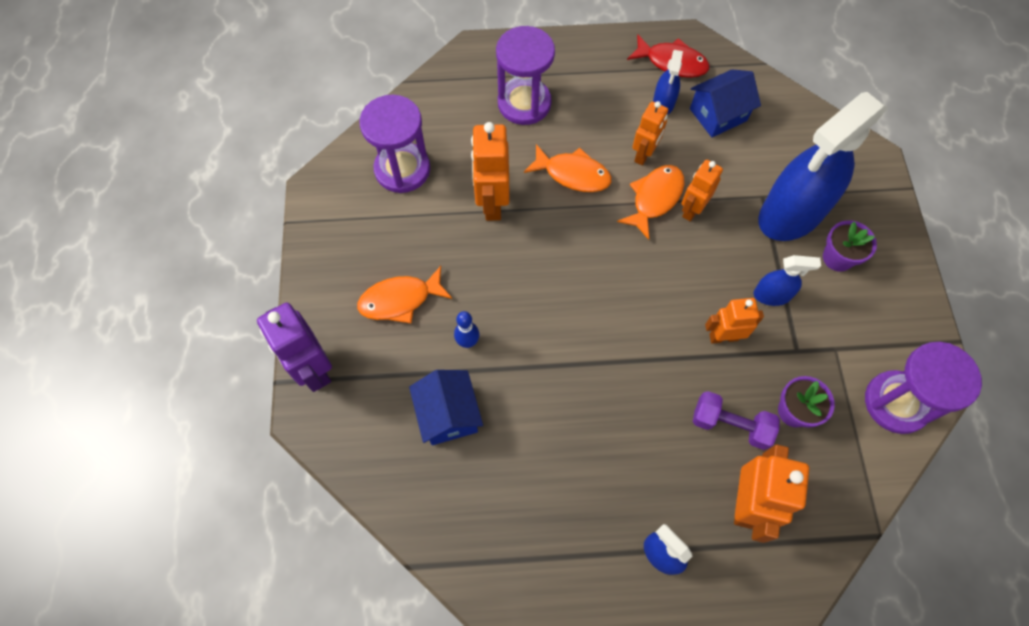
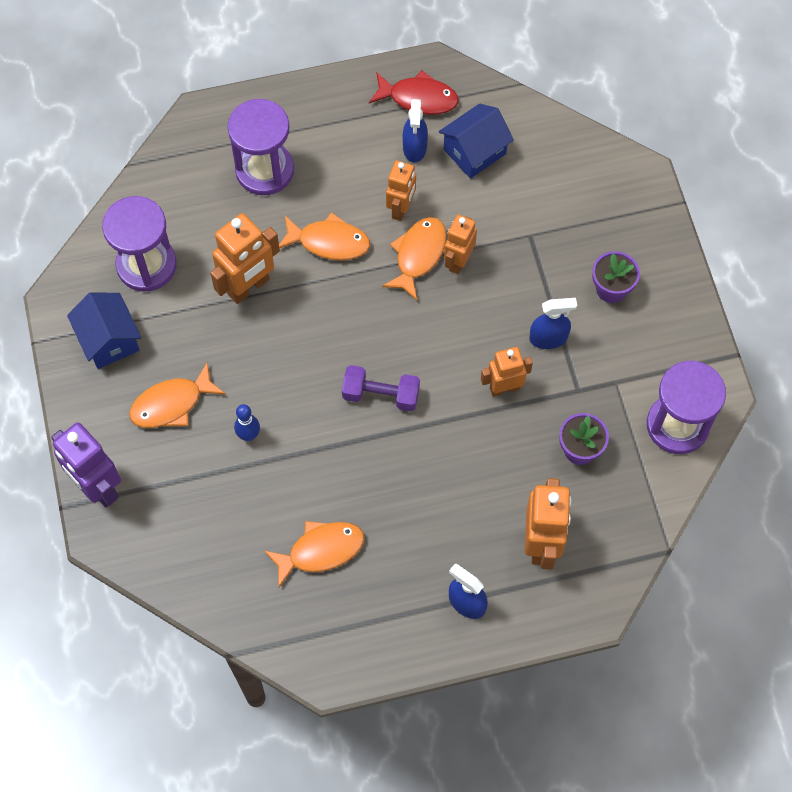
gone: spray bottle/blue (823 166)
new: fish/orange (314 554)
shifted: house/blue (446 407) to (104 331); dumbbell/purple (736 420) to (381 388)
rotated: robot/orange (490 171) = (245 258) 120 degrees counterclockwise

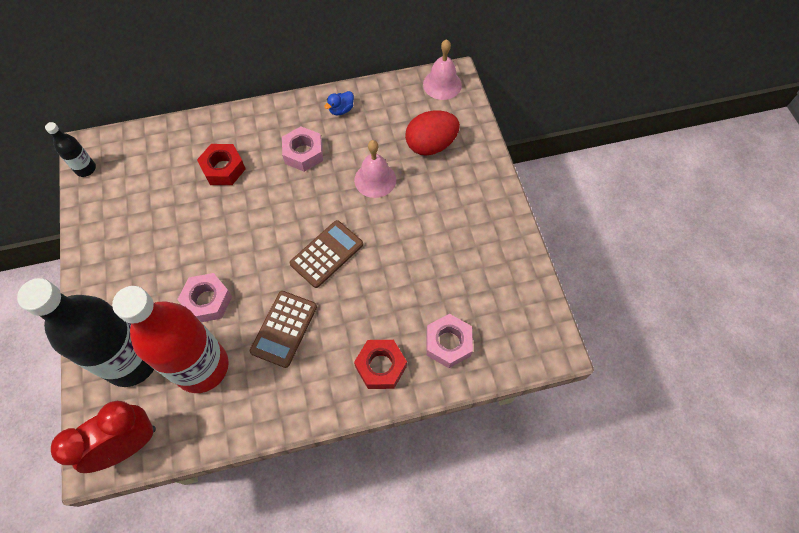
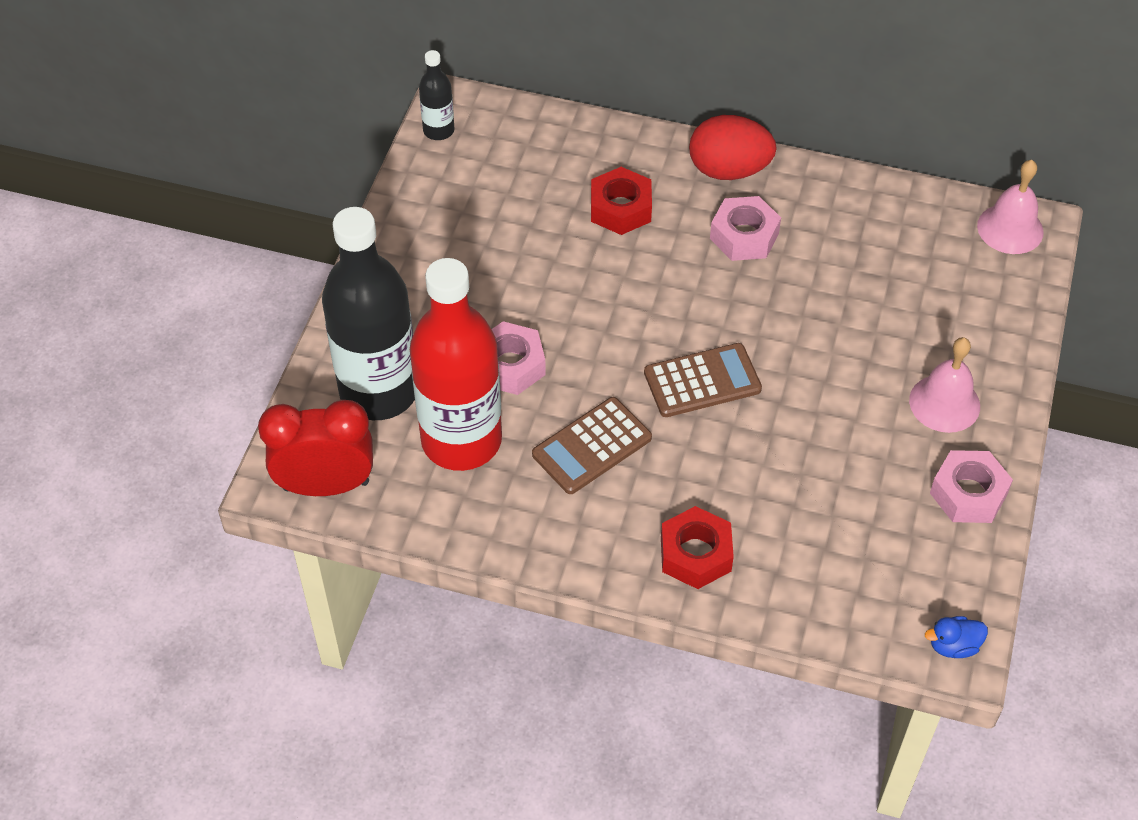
shifted: egg/red (432 133) to (733 147); bell/pink (375 169) to (944 385); duck/blue (339 103) to (956 637); nut/pink (450 341) to (971 486)

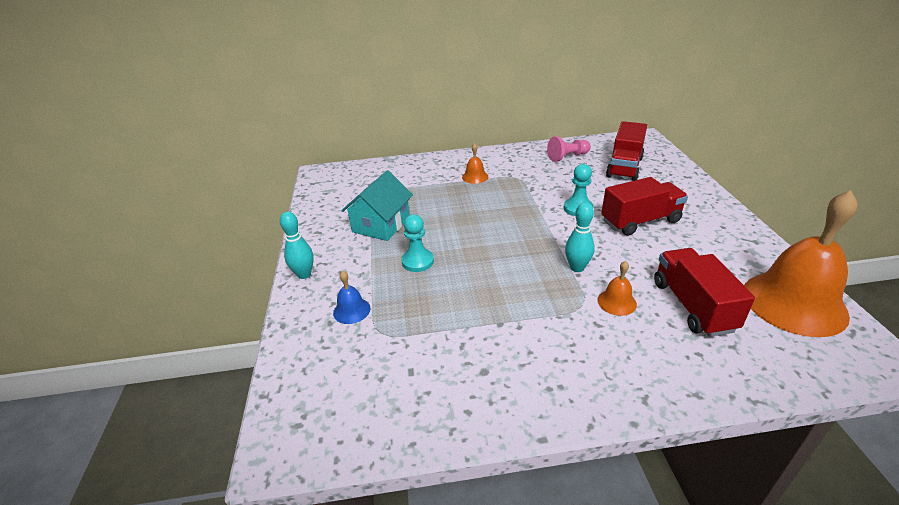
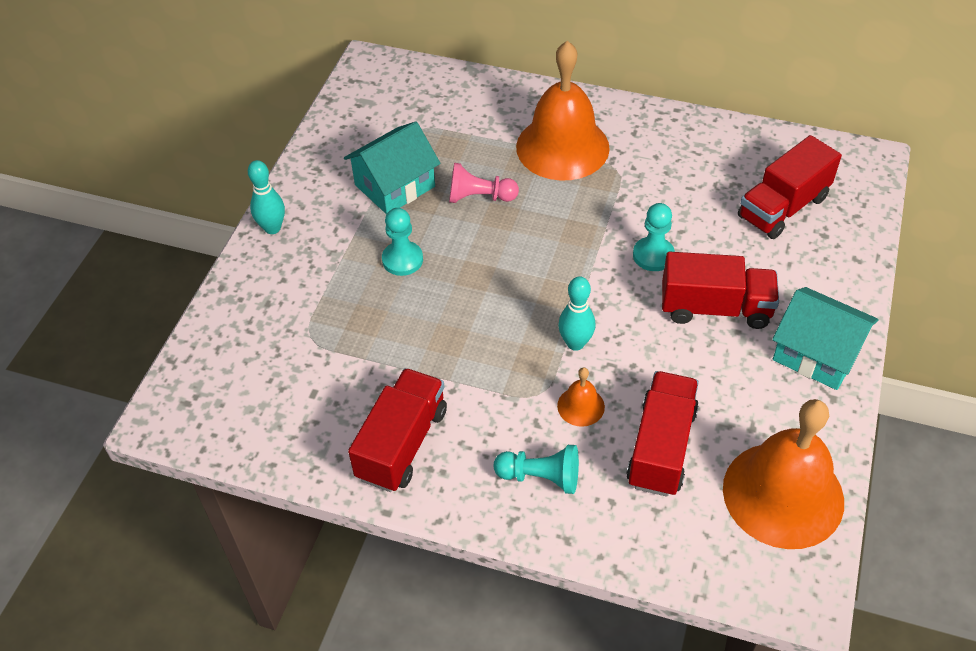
gone: bell/blue (351 297)
new: truck/red (397 430); pawn/turquoise (536 469); house/turquoise (825 338)
shifted: pawn/pink (569 149) to (484 183)
scaled: bell/orange (475 163) = (563 111) x2.38

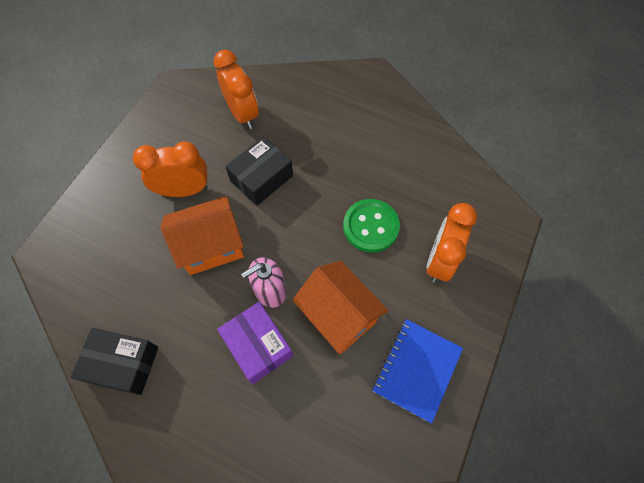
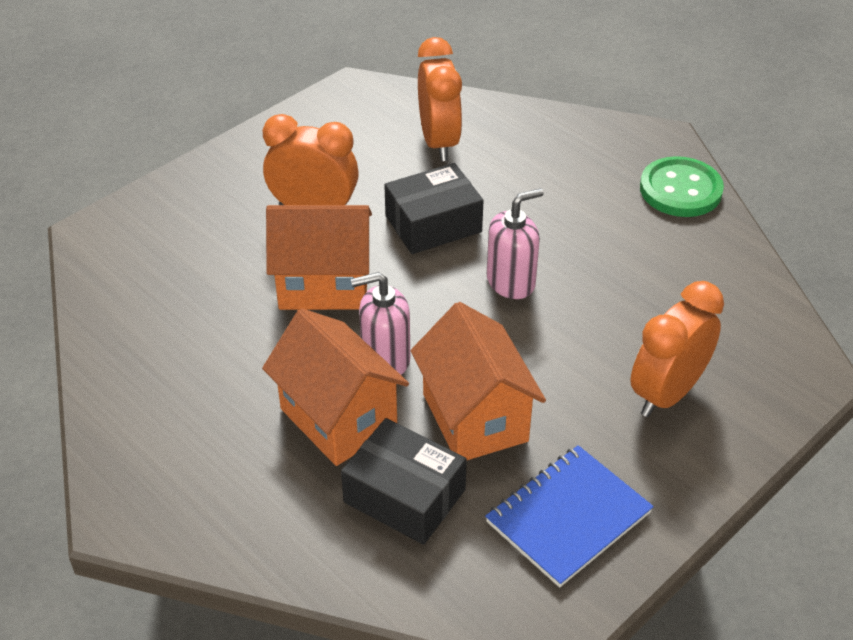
new: soap dispenser/pink (515 243)
shifted: box/black (114 361) to (404 481); button/green (371 225) to (682 186)
swapped: box/purple (255 343) to house/orange (335 387)

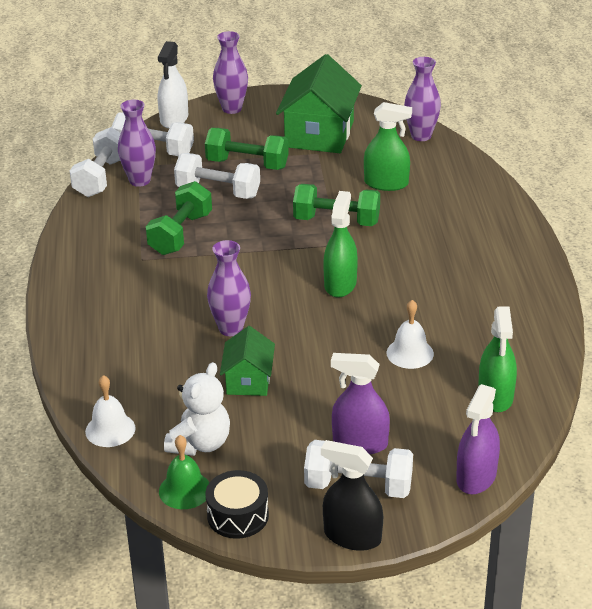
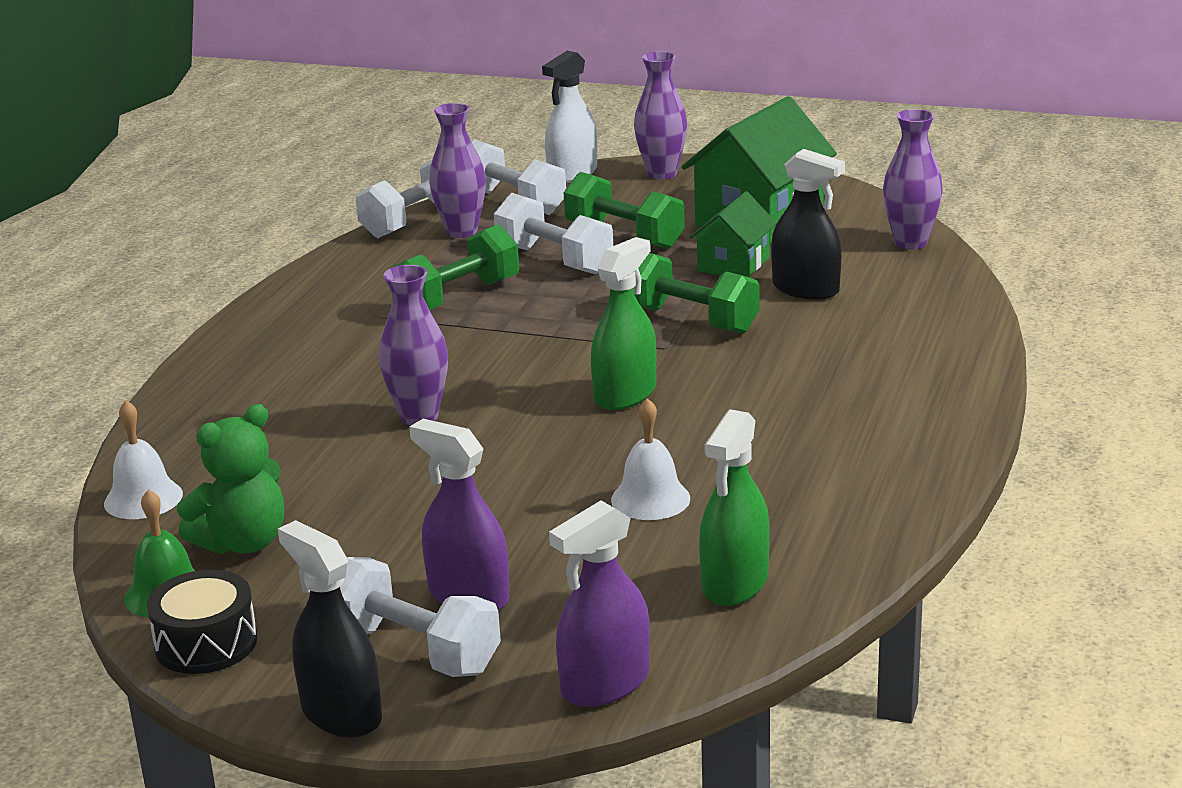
shifted: house/green (247 361) to (733 234)
repainted: teddy bear/white (197 409) to teddy bear/green (230 479); spray bottle/green (388 146) to spray bottle/black (808 224)

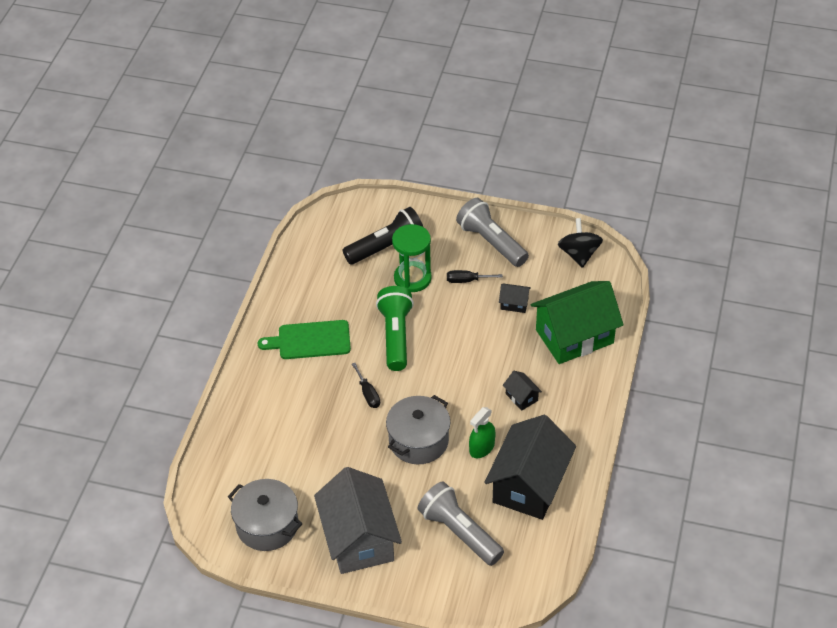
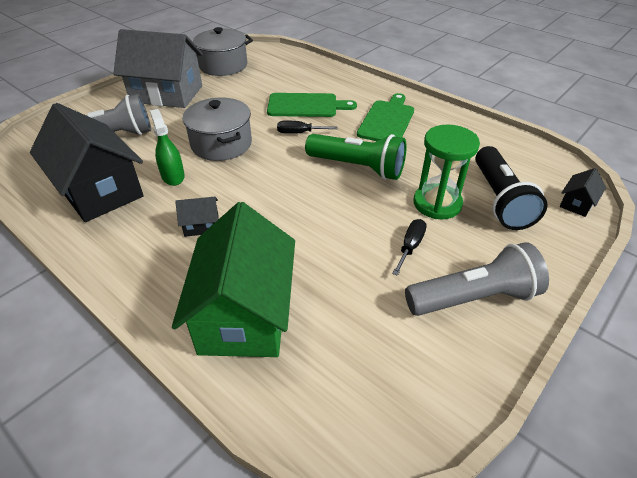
gone: spinning top/black (580 243)
new: cutting board/green (312 105)
shifted: house/black (515 298) to (583 192)

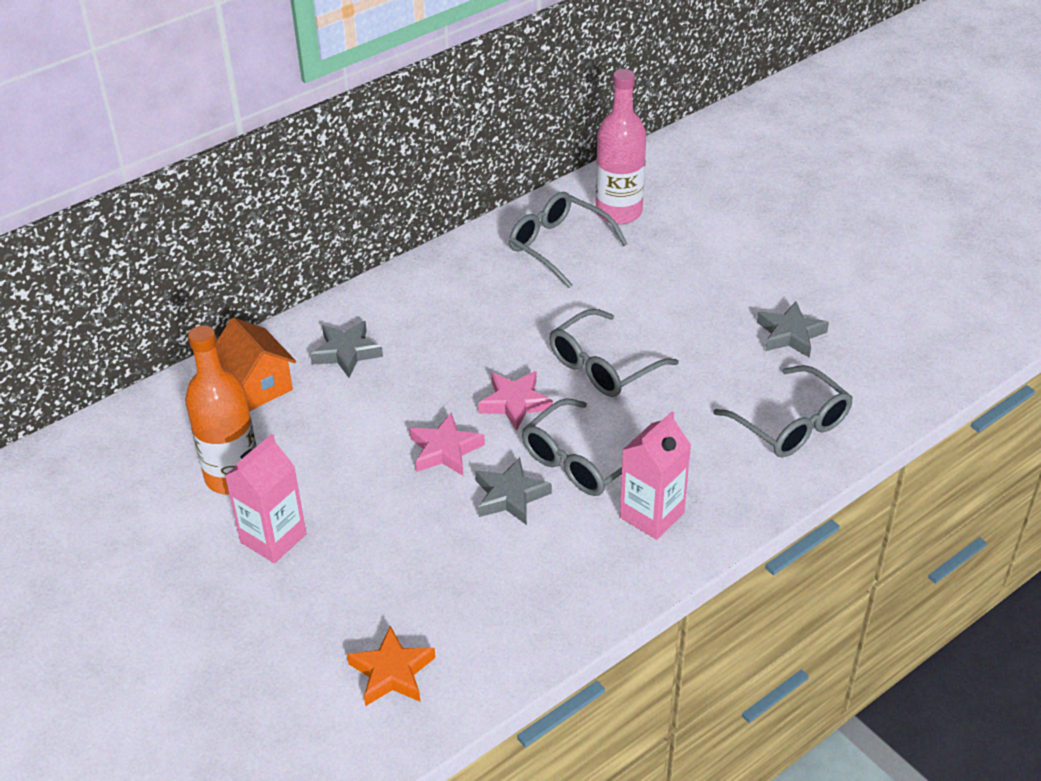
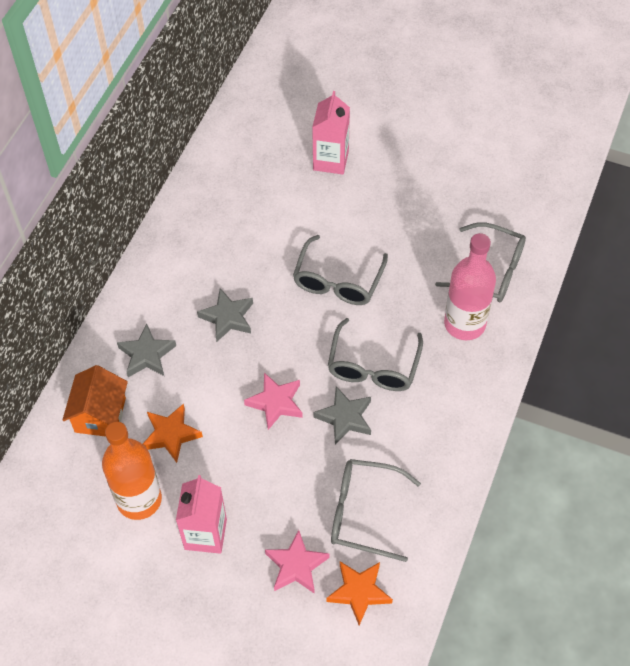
new: star/orange (173 433)
shifted: star/grey (793 330) to (225 315); star/pink (515 401) to (297 562); carton/pink (655 475) to (331 132); glasses/grey (568 240) to (376 510); bottle/pink (621 146) to (470 286)
rotated: house/orange (256 364) = (95 401) 75 degrees clockwise

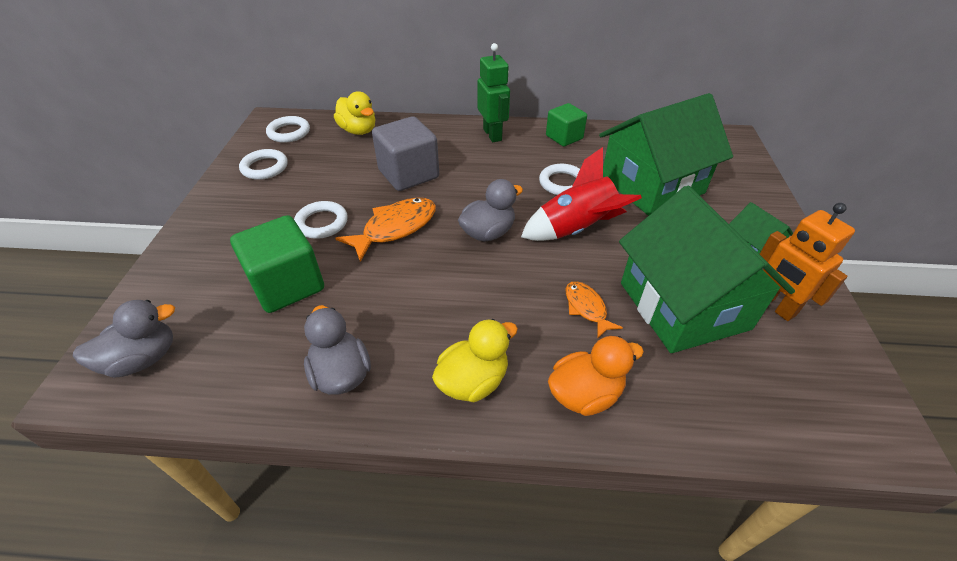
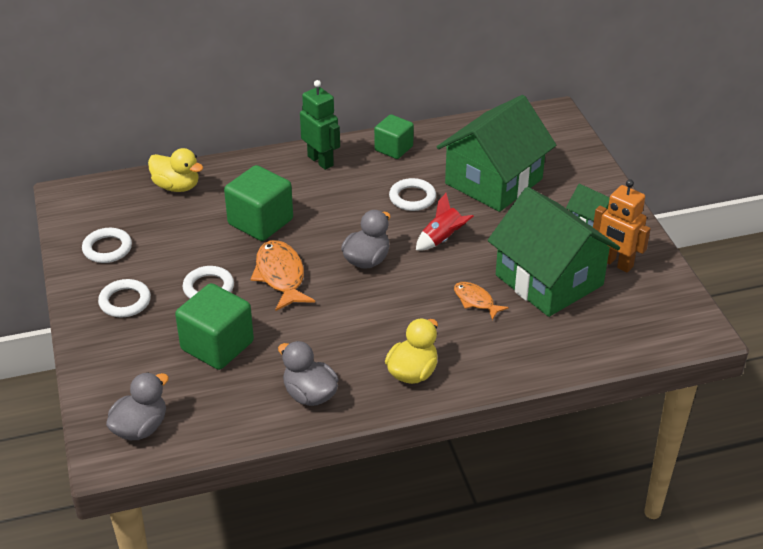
gone: duck/orange (596 376)
shifted: ring/white (288 129) to (124 298)
repainted: cube/grey (405 153) to cube/green (258 203)
rotated: fish/orange (385 229) = (283 275) 45 degrees counterclockwise
scaled: rocket/red (581 194) = (445 221) x0.62

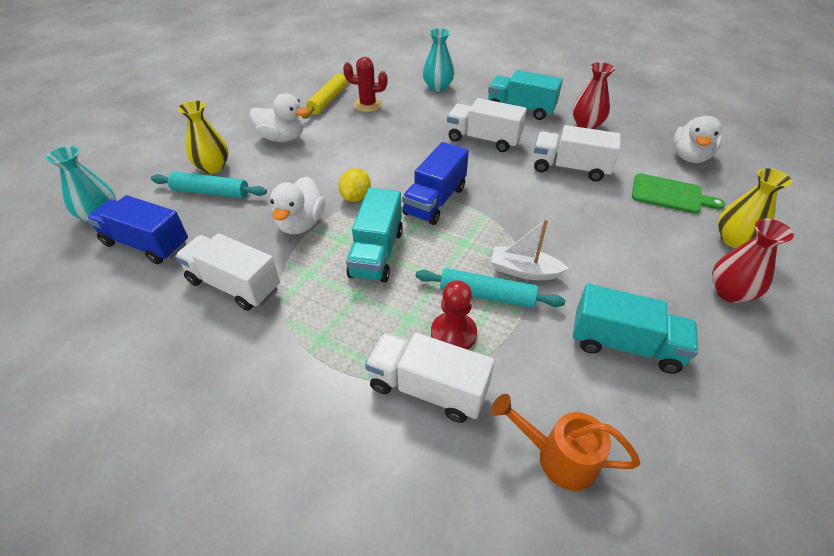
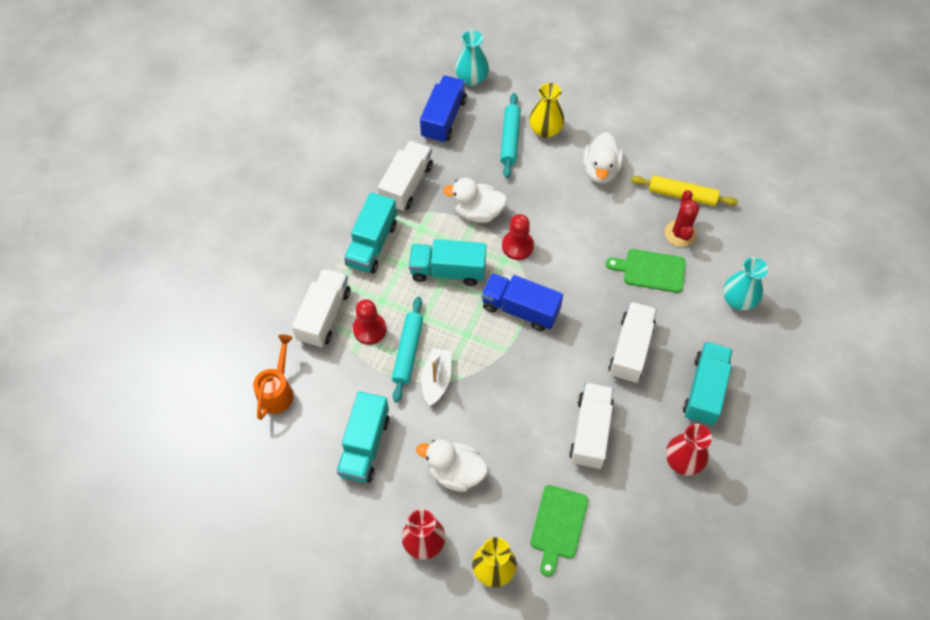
new: truck/turquoise (370 232); cutting board/green (646 271)
shifted: duck/white (697 139) to (452 465)
swapped: lemon/yellow (355 185) to pawn/red (518 237)

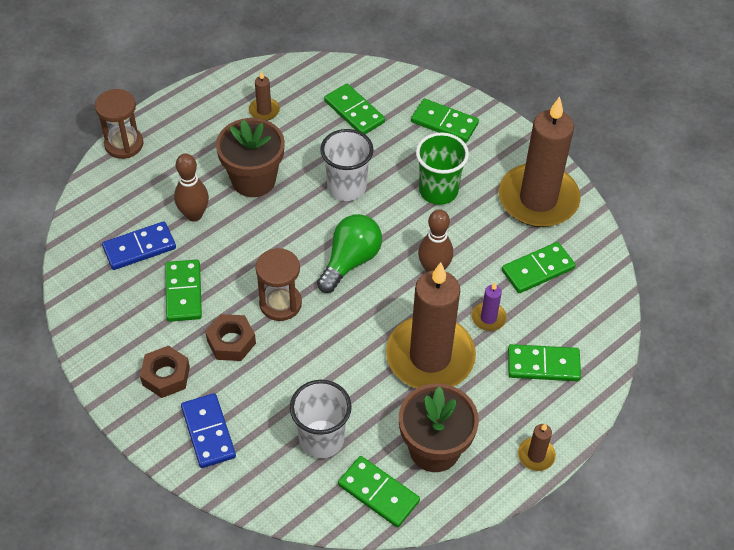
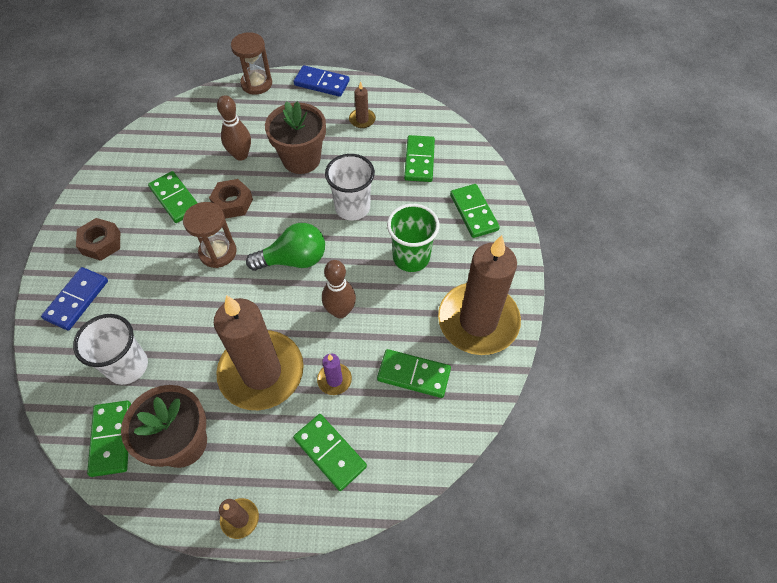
shifted: nut/brown (230 337) to (231 199); domino/blue (139 245) to (322 81)
rotated: domino/green (183 291) = (172 197) 75 degrees counterclockwise

